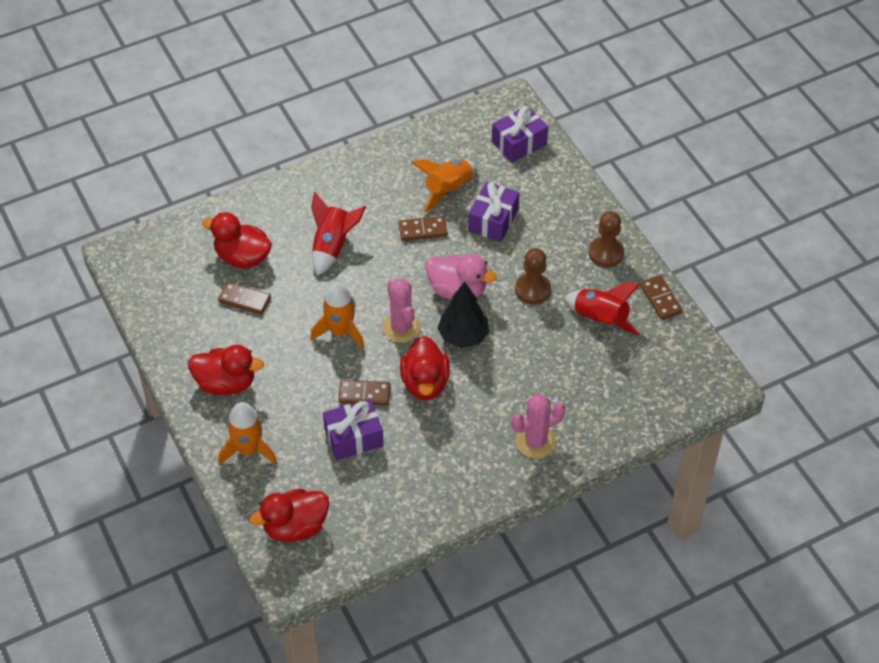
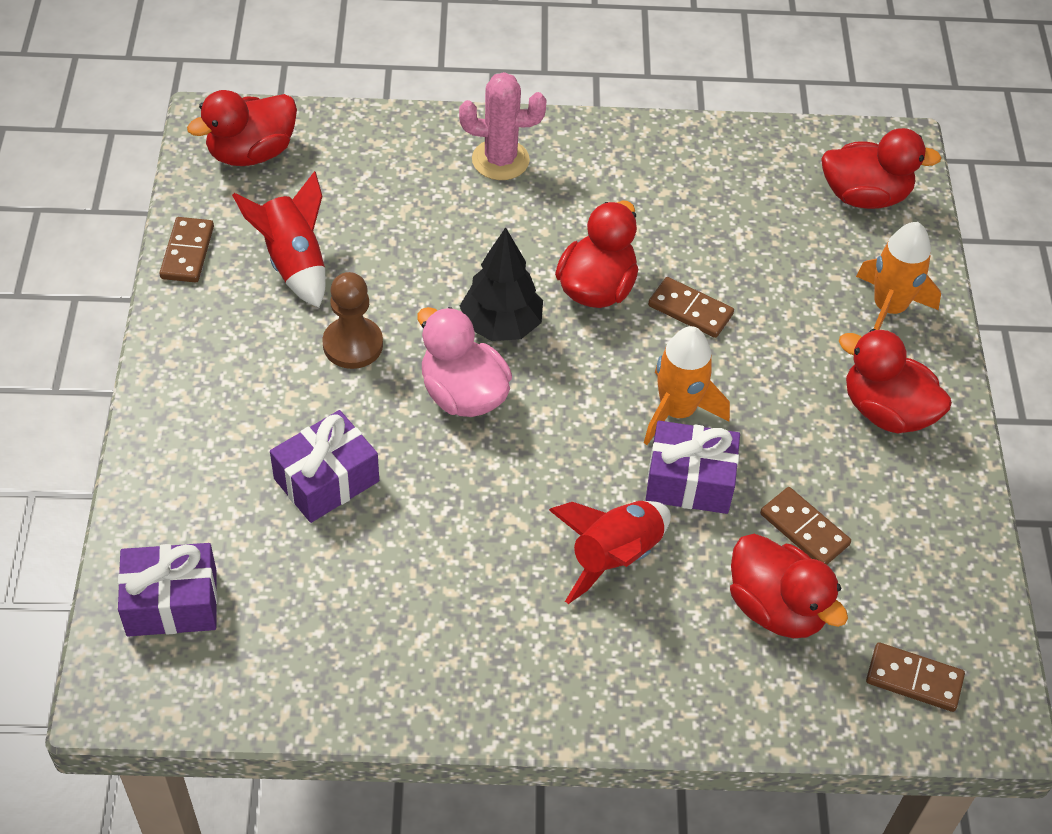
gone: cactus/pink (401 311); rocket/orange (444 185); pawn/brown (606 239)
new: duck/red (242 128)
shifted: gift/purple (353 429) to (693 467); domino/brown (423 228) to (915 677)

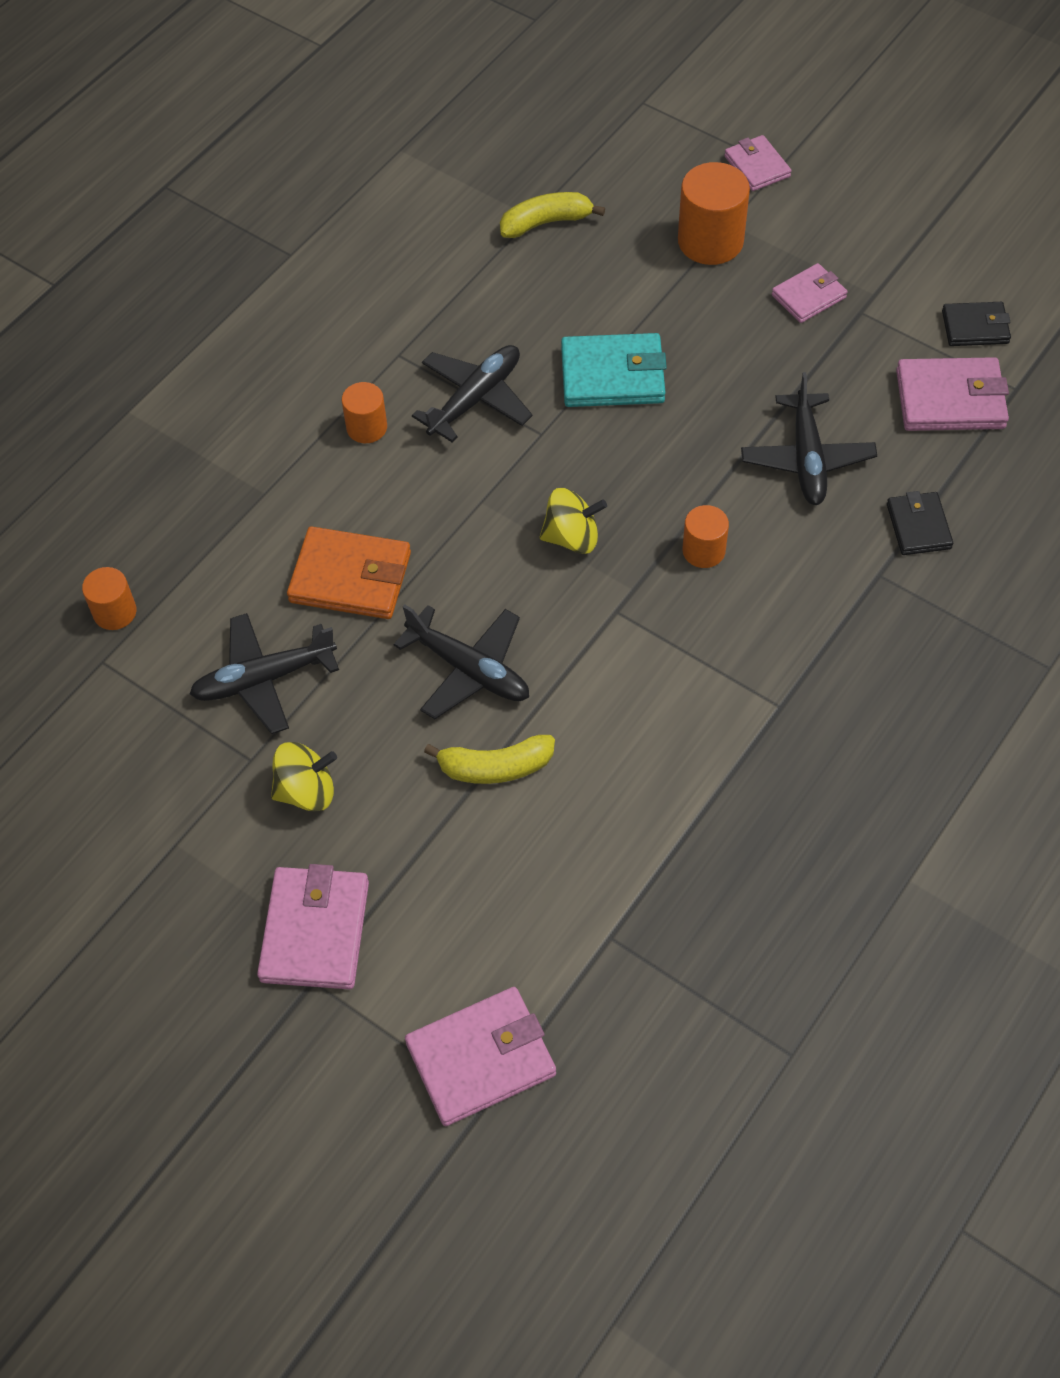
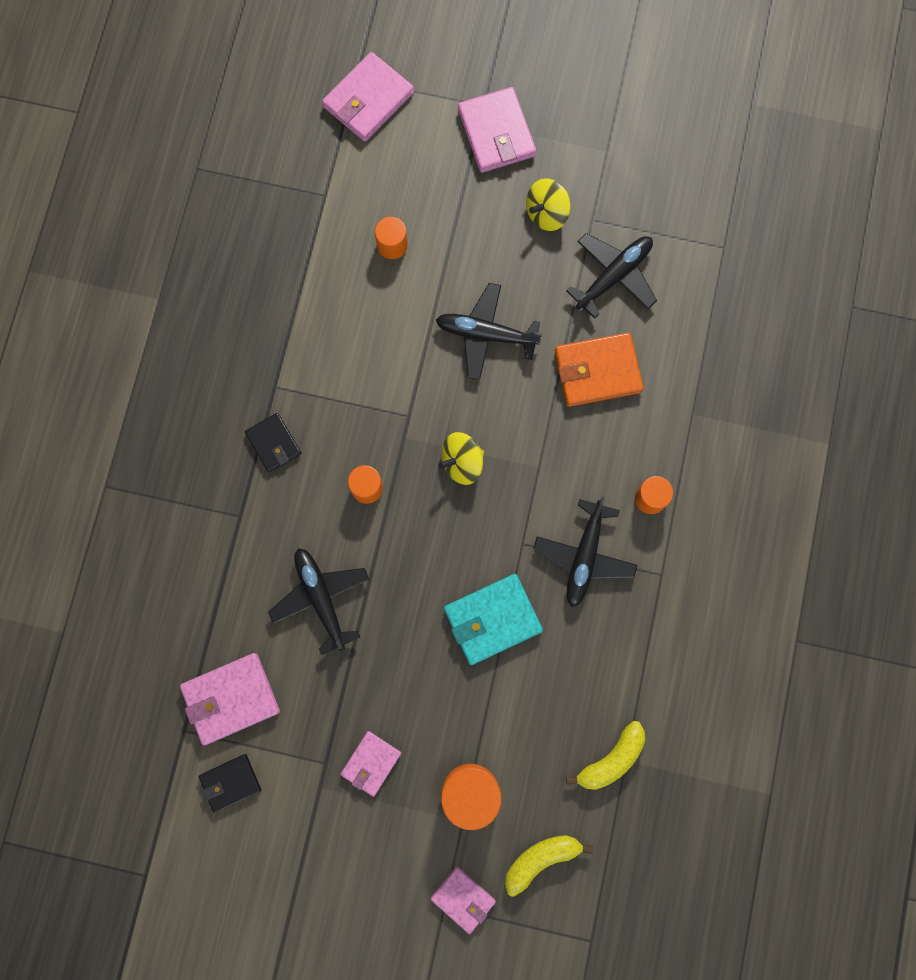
shifted: wallet/black (920 523) to (273 442); cylinder/orange (109 598) to (391 238); banana/yellow (489 759) to (549 866)

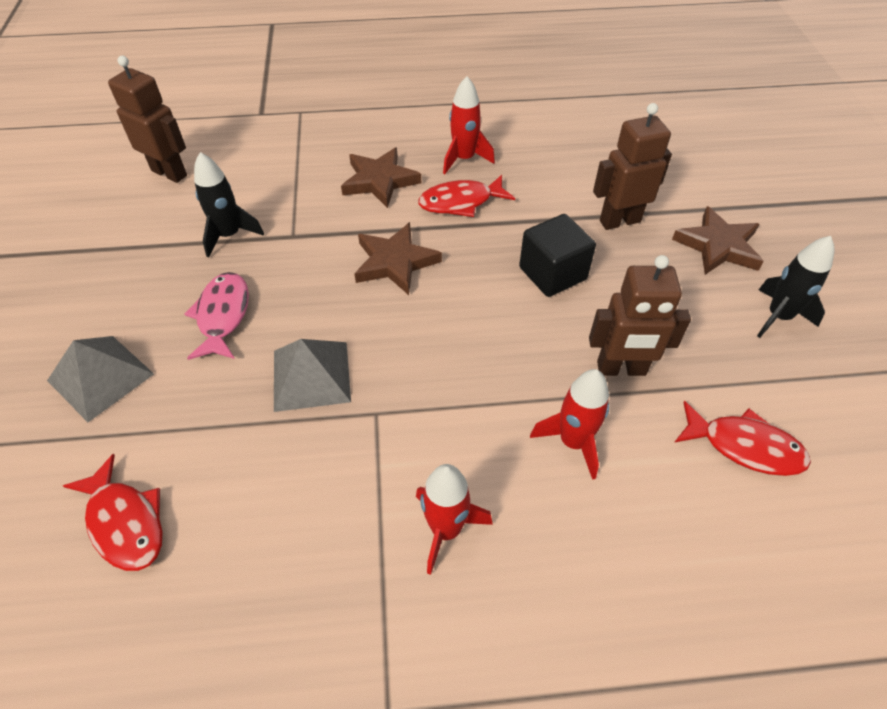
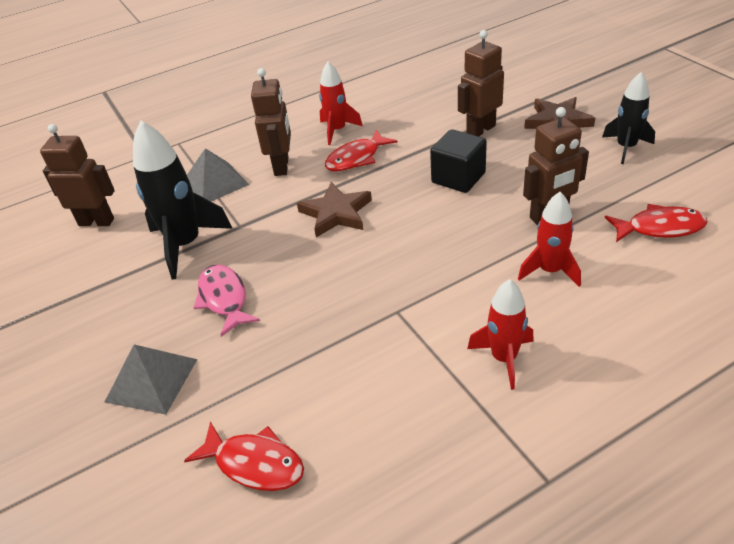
shifted: pyramid/grey (312 375) to (218 175)
swapped: star/brown (381 178) to robot/brown (271 122)
scaled: rocket/black (229 205) = (183 200) x1.61

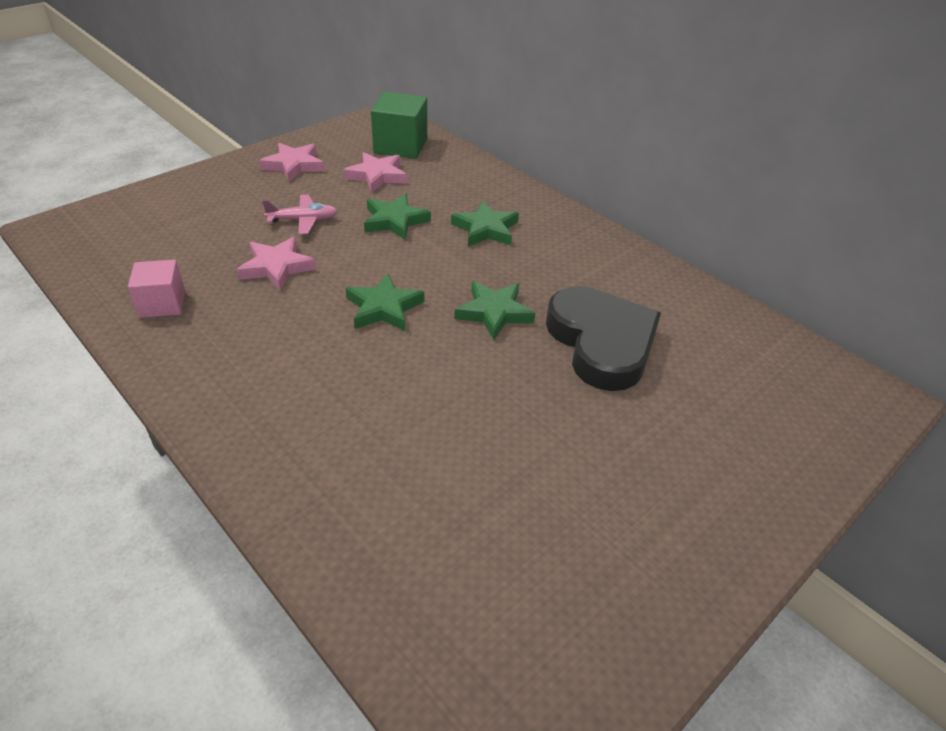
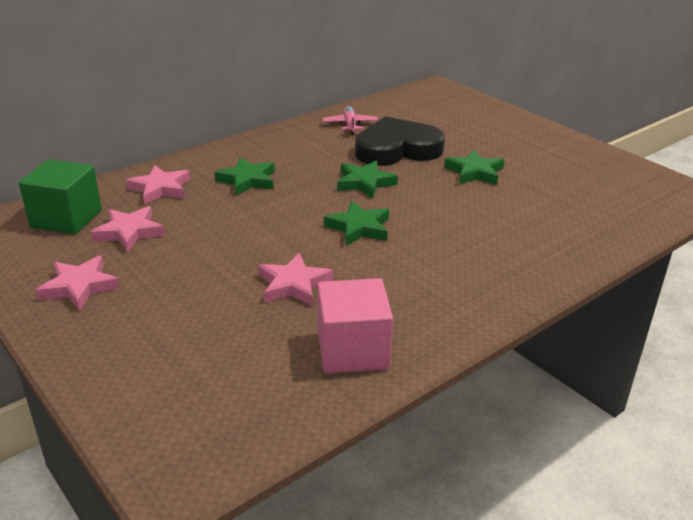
new: star/pink (158 185)
shifted: plane/pink (299 215) to (350 120); star/green (397 216) to (474 167)
scaled: cube/pink (156 289) = (355 326) x1.54

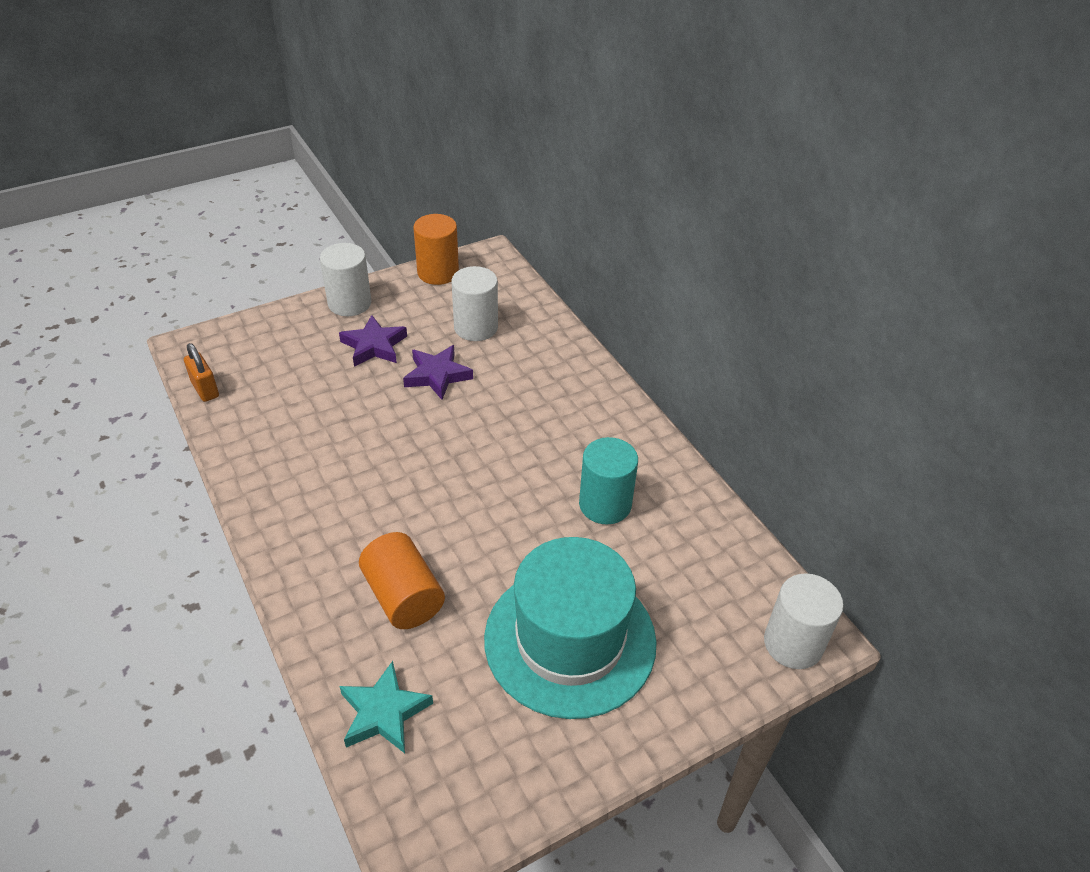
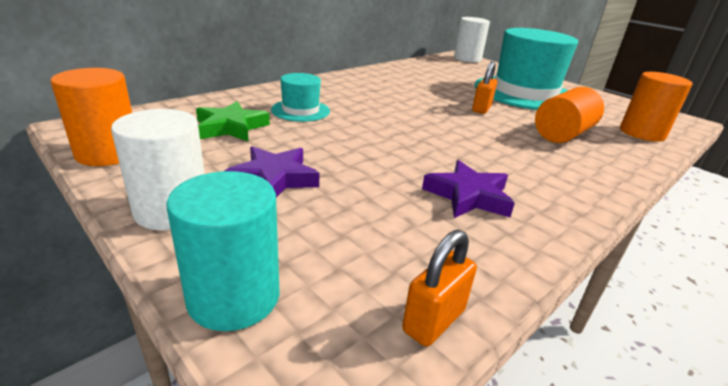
new: hat/turquoise (300 97); padlock/orange (484 87)
shifted: cylinder/turquoise (608 481) to (222 251); star/purple (438 372) to (468 189)
swapped: cylinder/white (474 303) to star/green (233 121); star/turquoise (386 707) to cylinder/orange (656 106)

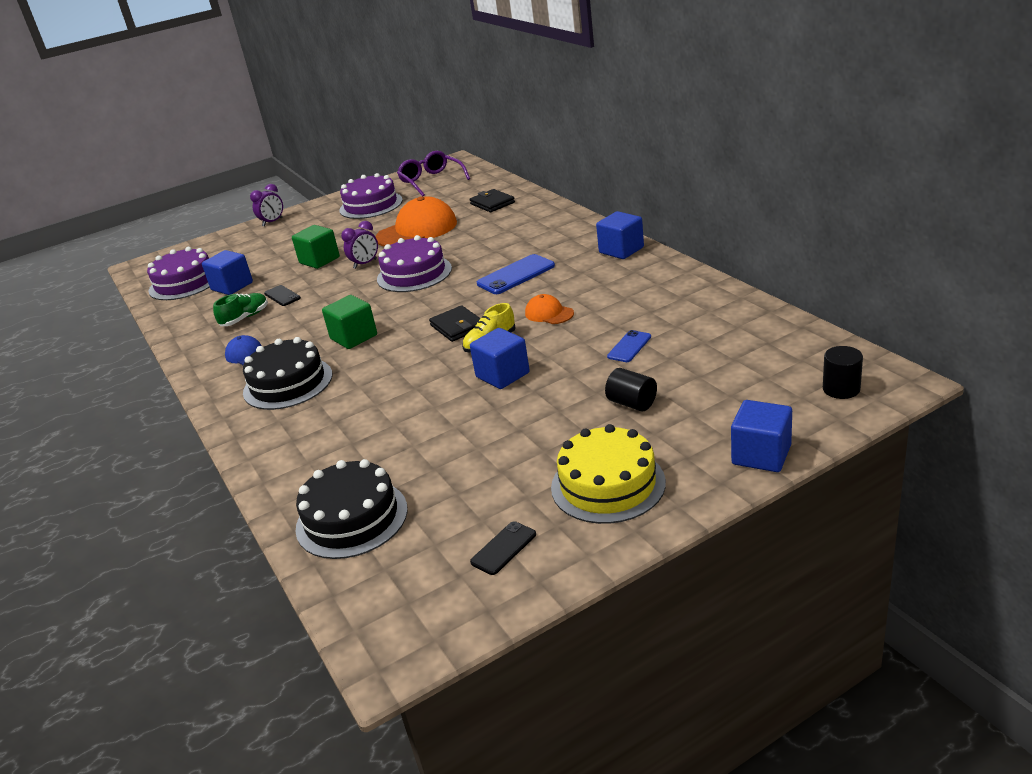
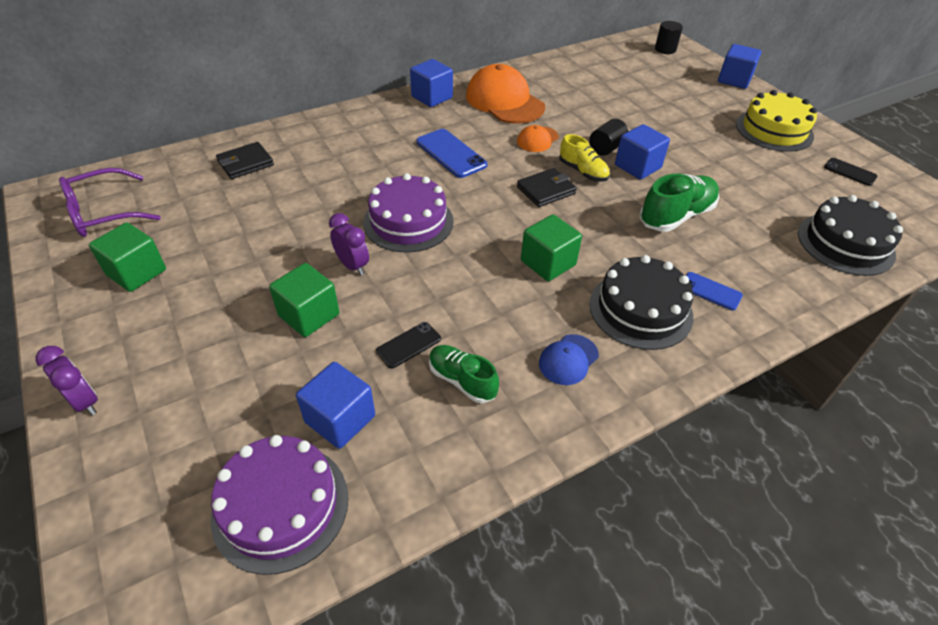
new: shoe/green (679 203)
shifted: cap/orange (416 221) to (505 94); cylinder/black (631 389) to (609 137); phone/blue (629 346) to (714 291)
swapped: cake/purple (371 196) to cube/green (127 257)

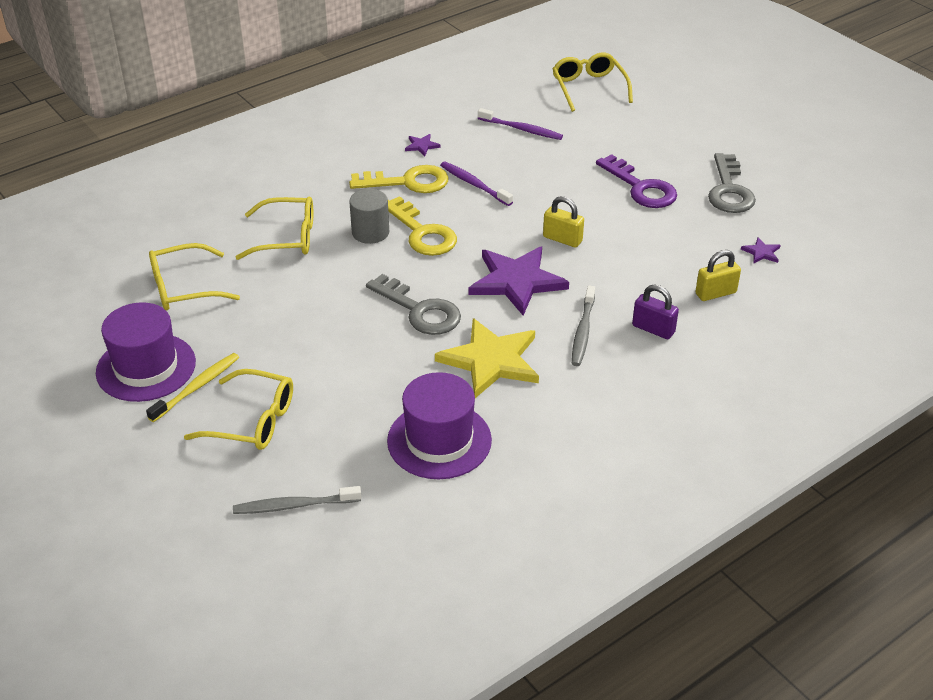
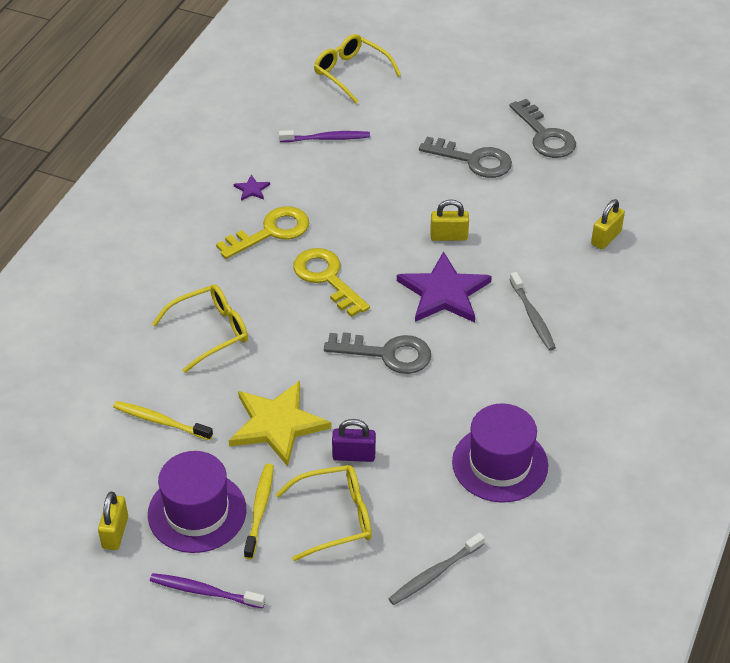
gone: cylinder/grey (369 216); star/purple (761 250)
new: padlock/yellow (113 521)
shifted: toothbrush/purple (476 184) to (207 591); star/yellow (487 358) to (280 424); padlock/purple (655 312) to (354 440)
swapped: glasses/yellow (194 276) to toothbrush/yellow (163 420)
repainted: key/purple (636 181) to key/grey (465 157)
rotated: key/yellow (422 226) = (331 282) 150 degrees counterclockwise

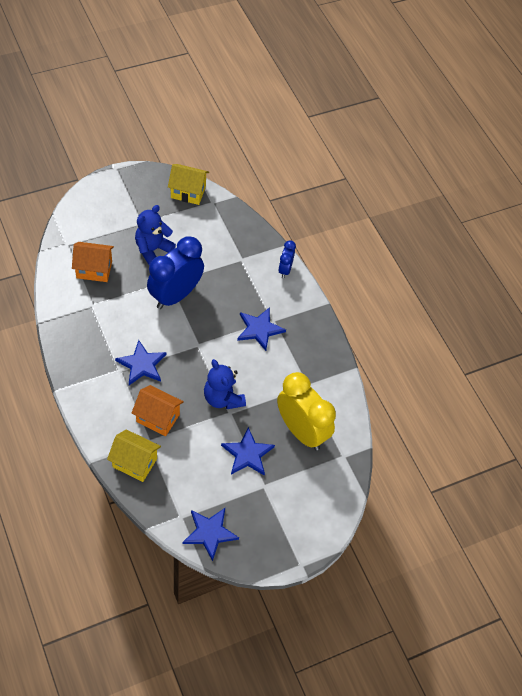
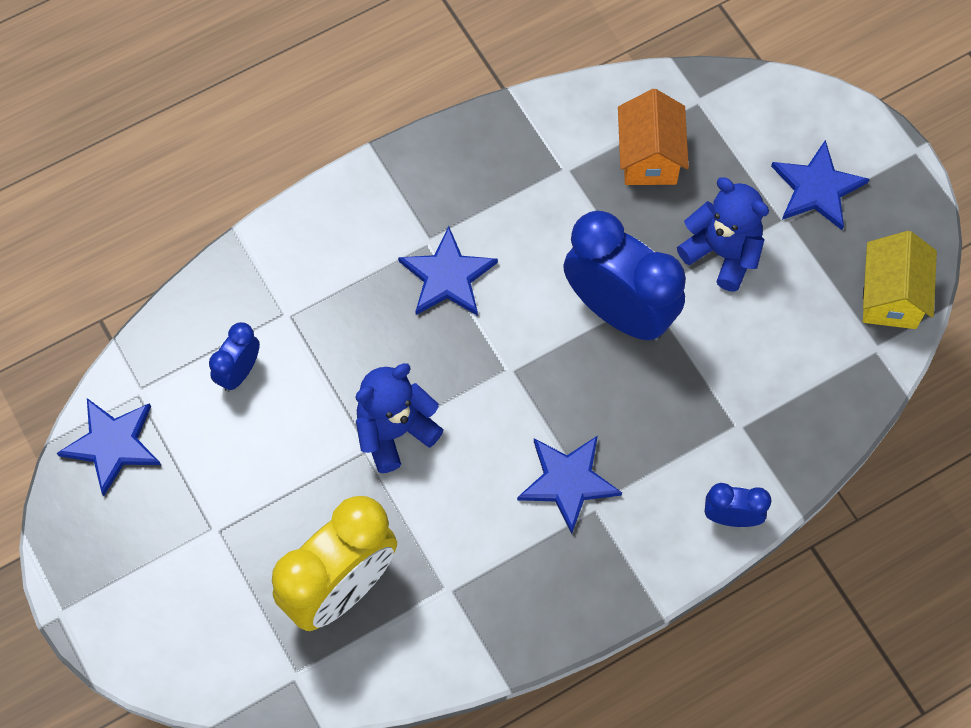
gone: house/yellow (134 455); house/orange (158 410)
new: clock/blue (234 357)
shifted: star/blue (248 451) to (820 185)

